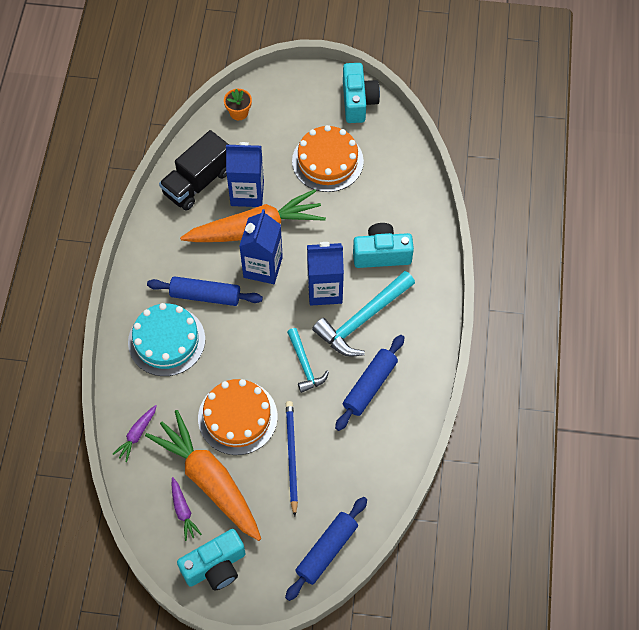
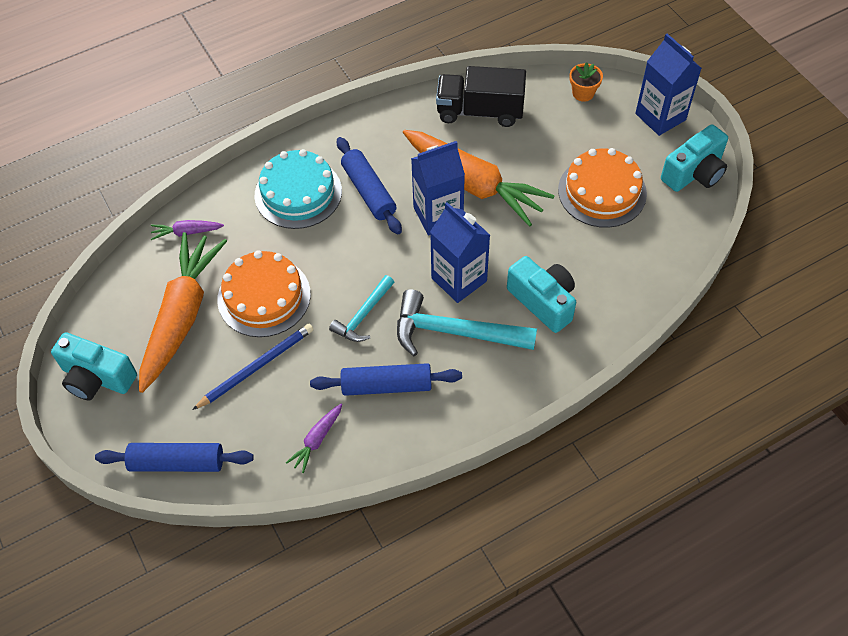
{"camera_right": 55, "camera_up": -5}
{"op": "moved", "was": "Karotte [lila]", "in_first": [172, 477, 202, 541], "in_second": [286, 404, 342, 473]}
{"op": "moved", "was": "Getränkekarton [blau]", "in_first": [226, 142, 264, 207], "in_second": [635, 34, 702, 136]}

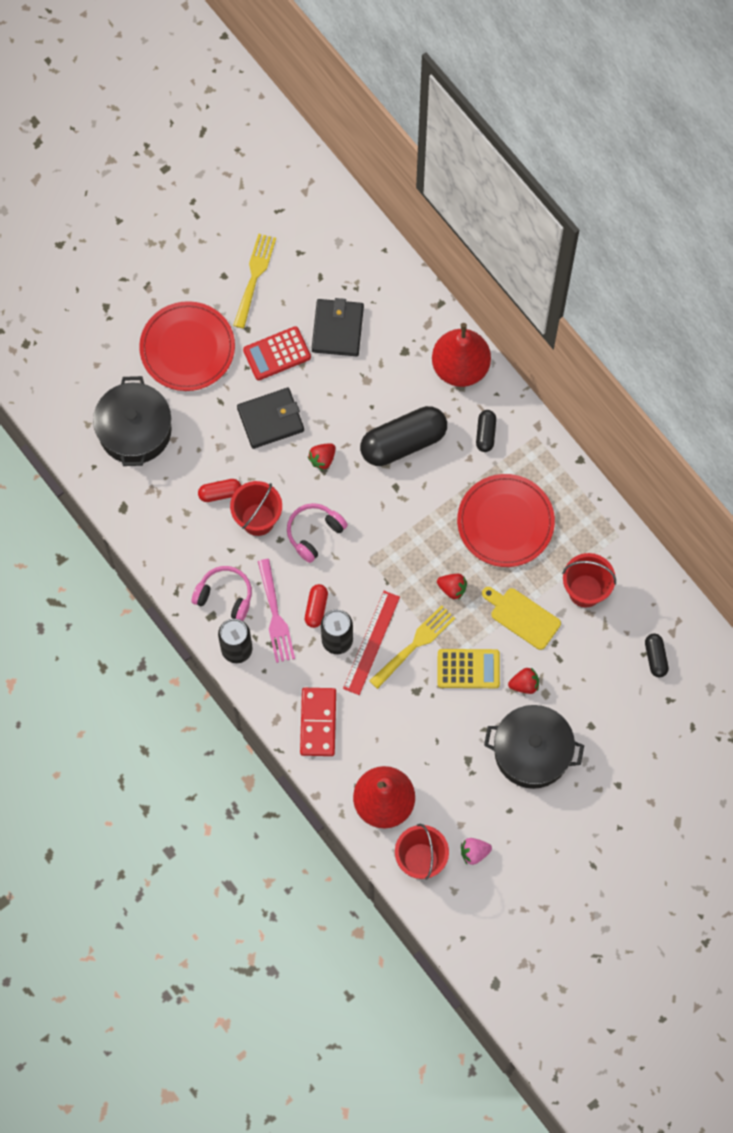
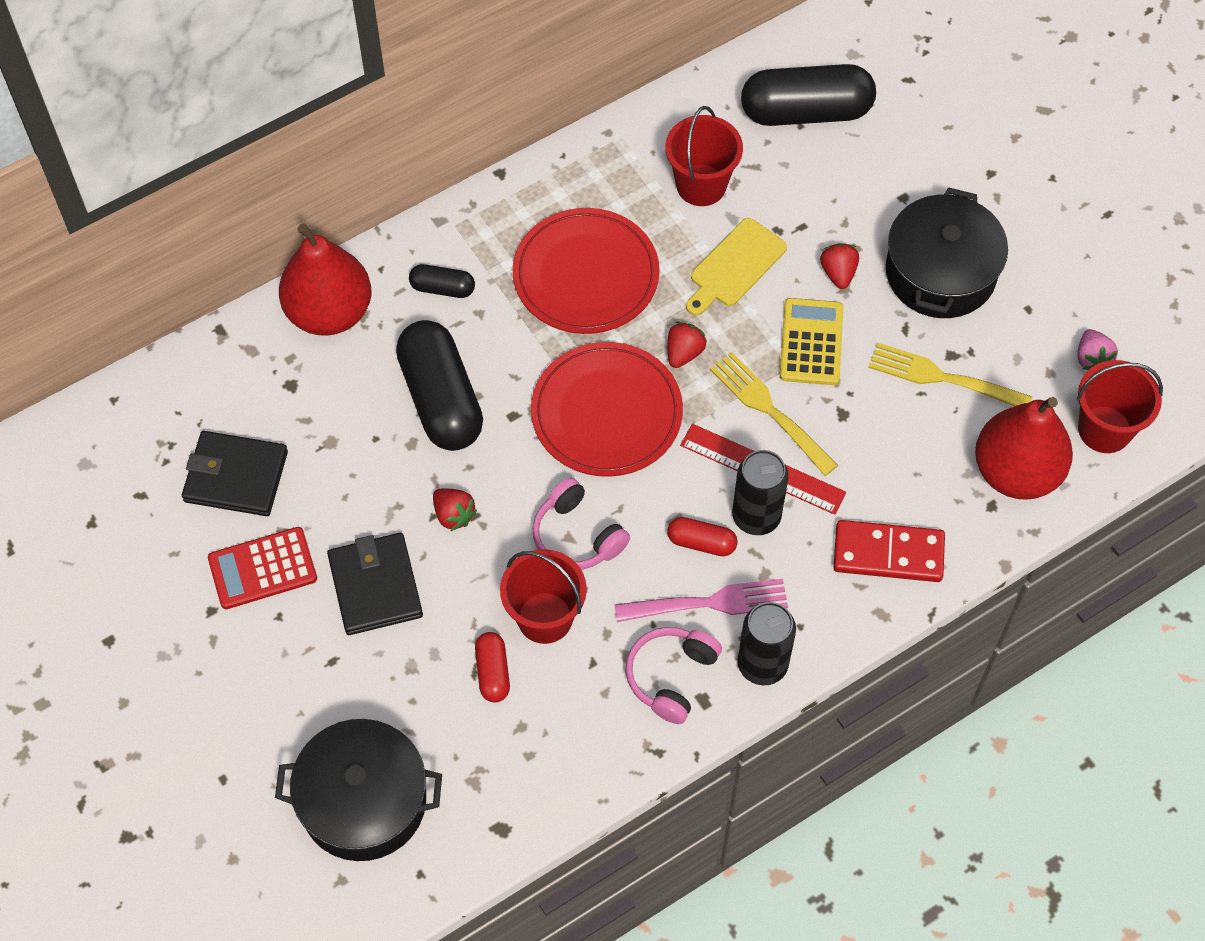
{"camera_right": -85, "camera_up": -10}
{"op": "turned", "was": "Taschenrechner [rot]", "in_first": [243, 326, 311, 380], "in_second": [208, 527, 317, 609], "clockwise": 90}
{"op": "moved", "was": "Teller [rot]", "in_first": [139, 301, 235, 391], "in_second": [531, 342, 683, 477]}
{"op": "resized", "was": "Kapsel [schwarz]", "in_first": [645, 633, 669, 677], "in_second": [741, 64, 876, 126], "ratio": 2.1}
{"op": "moved", "was": "Gabel [gelb]", "in_first": [233, 234, 276, 329], "in_second": [868, 342, 1032, 406]}

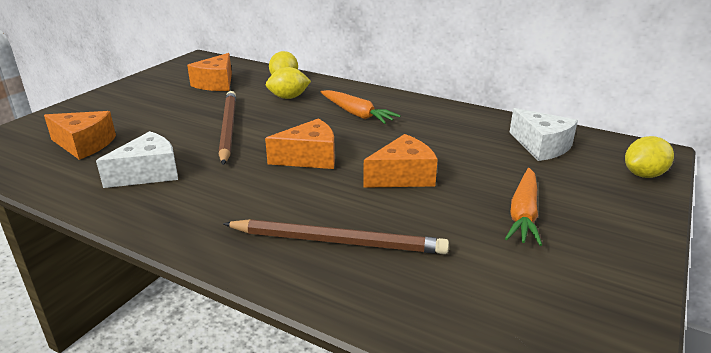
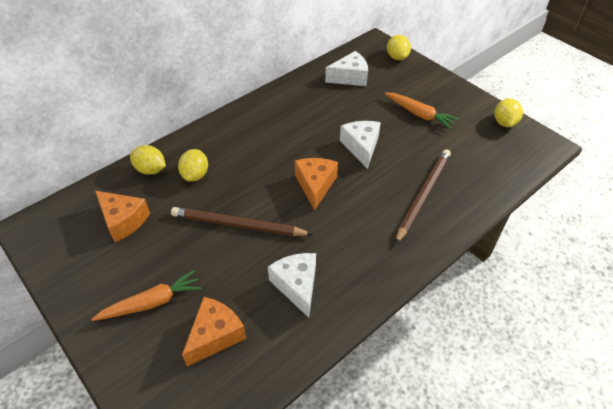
{"camera_right": -70, "camera_up": 20}
{"op": "moved", "was": "Karotte [orange]", "in_first": [320, 90, 401, 124], "in_second": [92, 270, 202, 321]}
{"op": "recoloured", "was": "Käse [orange]", "now": "Käse [weiß]", "in_first": [363, 134, 438, 188], "in_second": [340, 121, 381, 169]}
{"op": "added", "now": "Zitrone [gelb]", "in_second": [495, 98, 523, 127]}

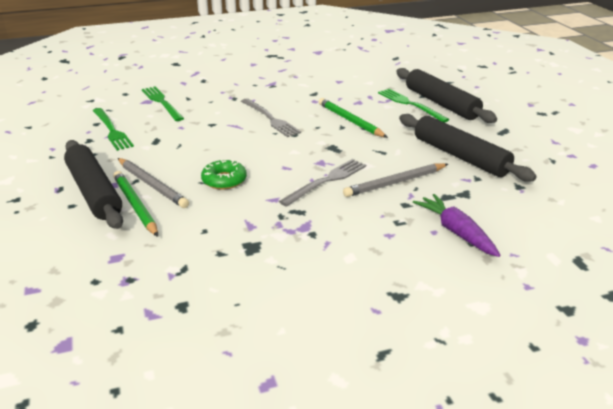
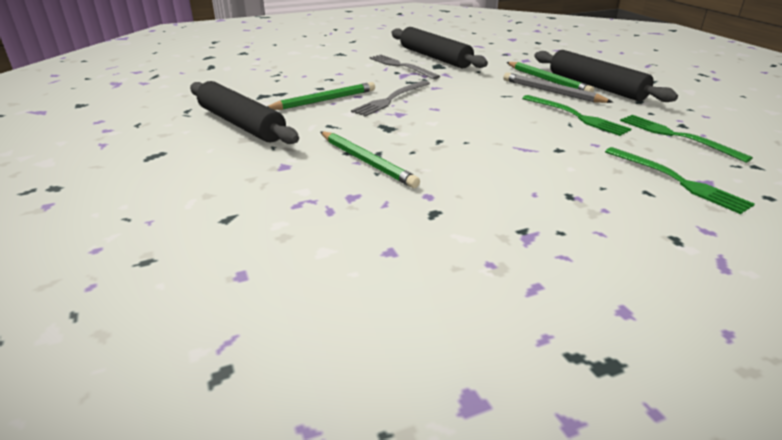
{"camera_right": 175, "camera_up": 0}
{"op": "recoloured", "was": "Bleistift [grau]", "now": "Bleistift [grün]", "in_first": [343, 163, 448, 197], "in_second": [267, 82, 375, 110]}
{"op": "moved", "was": "Gabel [grau]", "in_first": [241, 98, 301, 137], "in_second": [369, 55, 440, 79]}
{"op": "moved", "was": "Nudelholz [schwarz]", "in_first": [396, 68, 497, 123], "in_second": [391, 27, 488, 68]}
{"op": "moved", "was": "Gabel [grün]", "in_first": [378, 89, 450, 123], "in_second": [522, 95, 631, 136]}
{"op": "removed", "was": "Donut [grün]", "in_first": [201, 160, 247, 190]}
{"op": "removed", "was": "Karotte [lila]", "in_first": [413, 194, 501, 257]}

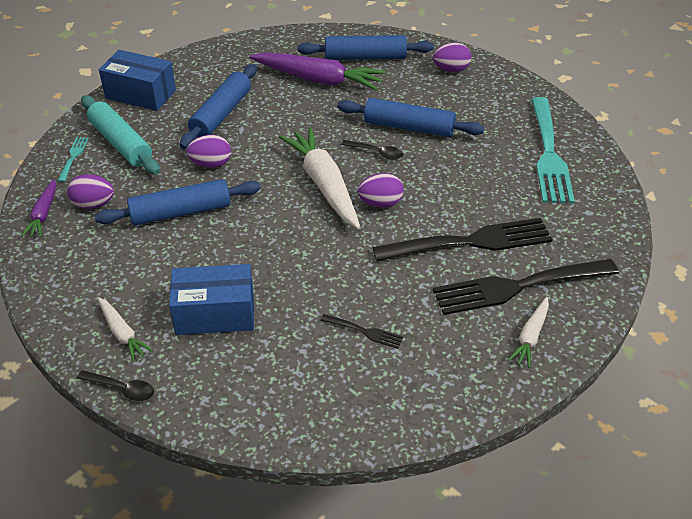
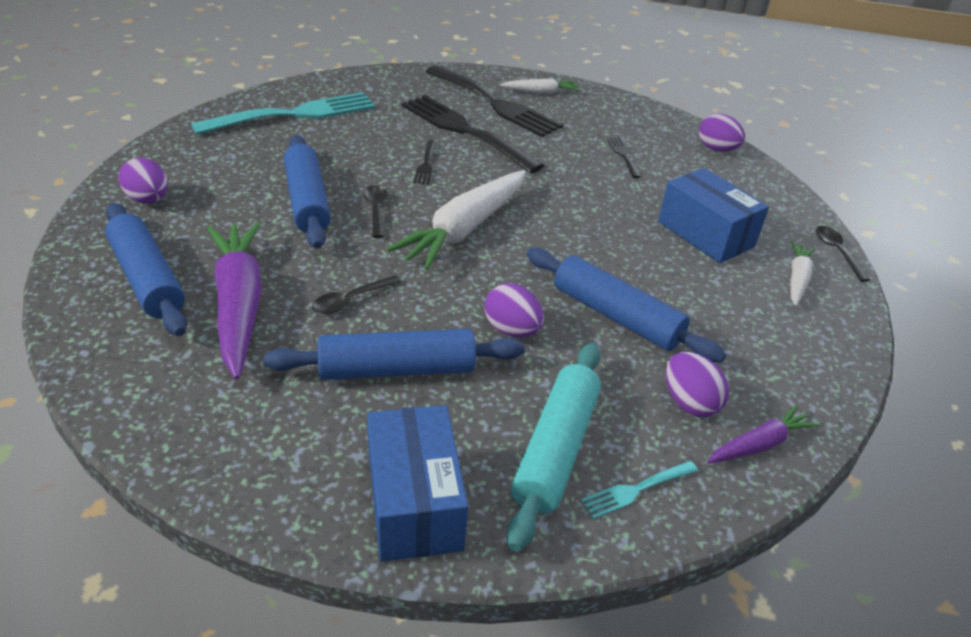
{"camera_right": -125, "camera_up": -5}
{"op": "added", "now": "Löffel [schwarz]", "in_second": [312, 275, 401, 314]}
{"op": "added", "now": "Gabel [schwarz]", "in_second": [413, 140, 436, 185]}
{"op": "moved", "was": "Ei [lila]", "in_first": [358, 173, 404, 208], "in_second": [699, 114, 745, 152]}

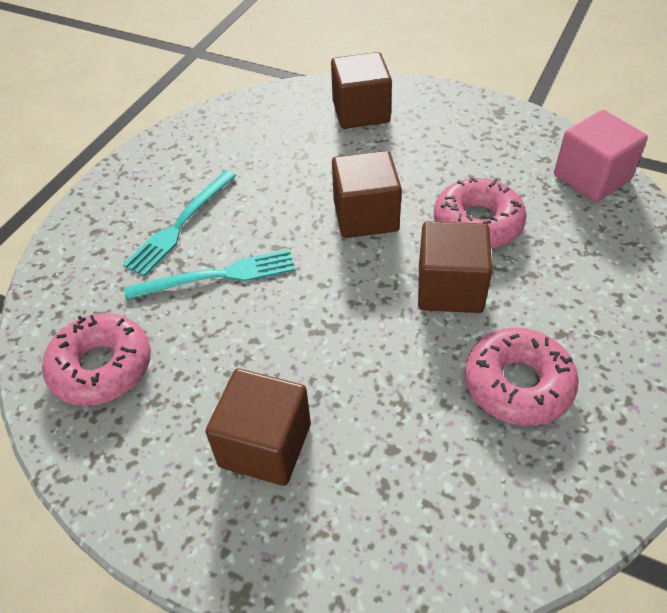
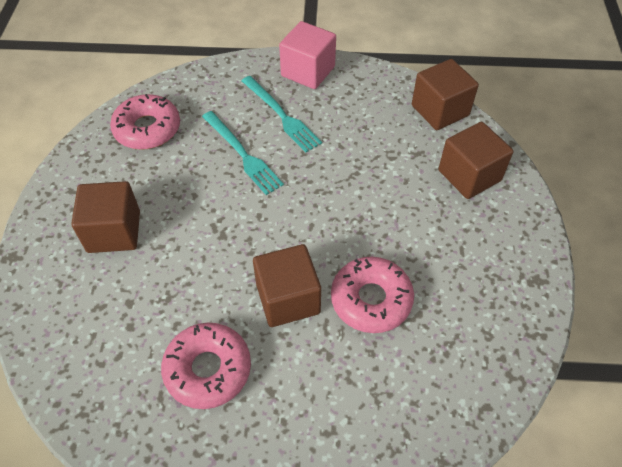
{"camera_right": 65, "camera_up": 5}
{"op": "turned", "was": "Gabel [türkis]", "in_first": [123, 170, 237, 277], "in_second": [241, 76, 322, 152], "clockwise": -135}
{"op": "moved", "was": "Kubus [rosa]", "in_first": [554, 110, 648, 202], "in_second": [279, 21, 336, 89]}
{"op": "moved", "was": "Kubus [braun]", "in_first": [332, 151, 402, 238], "in_second": [412, 59, 479, 130]}

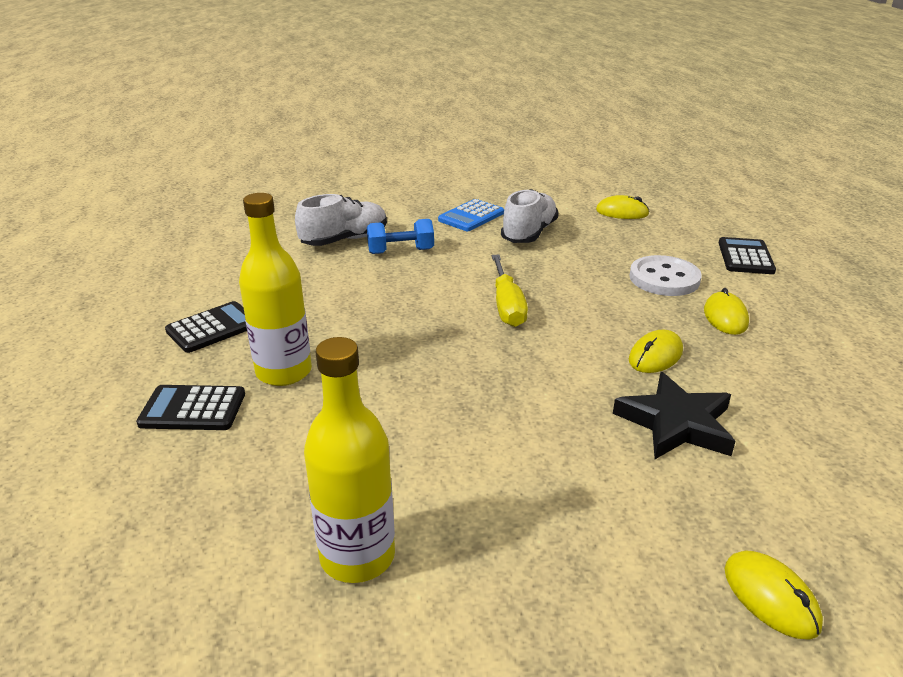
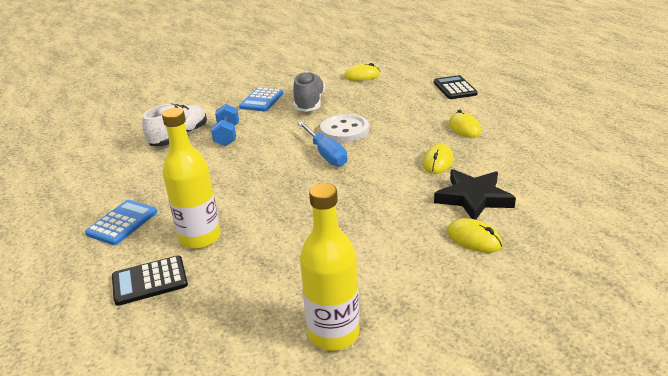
{"camera_right": -20, "camera_up": 0}
{"op": "recoloured", "was": "Taschenrechner [schwarz]", "now": "Taschenrechner [blau]", "in_first": [165, 301, 247, 353], "in_second": [85, 200, 157, 245]}
{"op": "turned", "was": "Hantel [blau]", "in_first": [367, 219, 434, 254], "in_second": [211, 104, 239, 146], "clockwise": -60}
{"op": "recoloured", "was": "Schuh [weiß]", "now": "Schuh [grau]", "in_first": [501, 189, 559, 243], "in_second": [293, 72, 325, 112]}
{"op": "recoloured", "was": "Schraubenzieher [gelb]", "now": "Schraubenzieher [blau]", "in_first": [492, 255, 528, 327], "in_second": [298, 122, 348, 167]}
{"op": "moved", "was": "Knopf [weiß]", "in_first": [629, 255, 702, 296], "in_second": [320, 114, 369, 142]}
{"op": "moved", "was": "Computermaus [gelb]", "in_first": [725, 550, 823, 640], "in_second": [447, 218, 503, 253]}

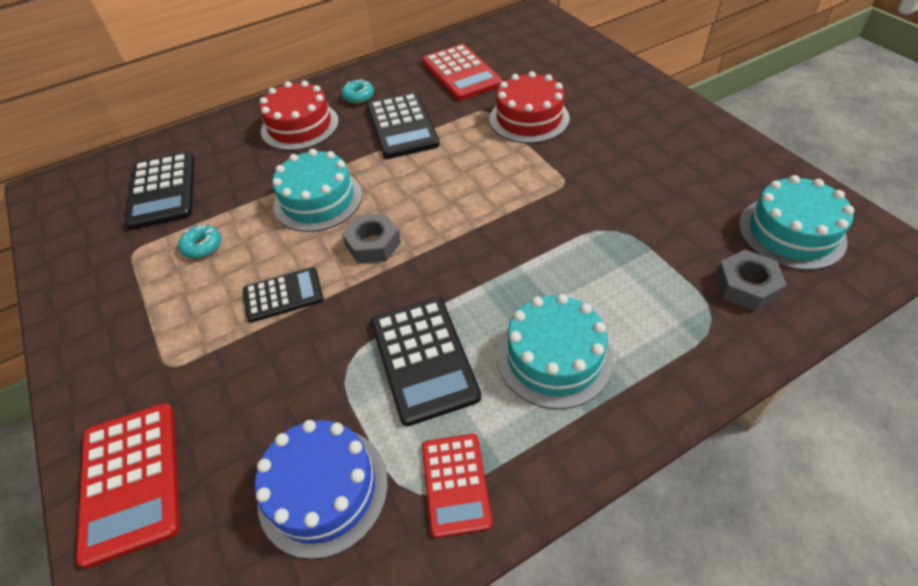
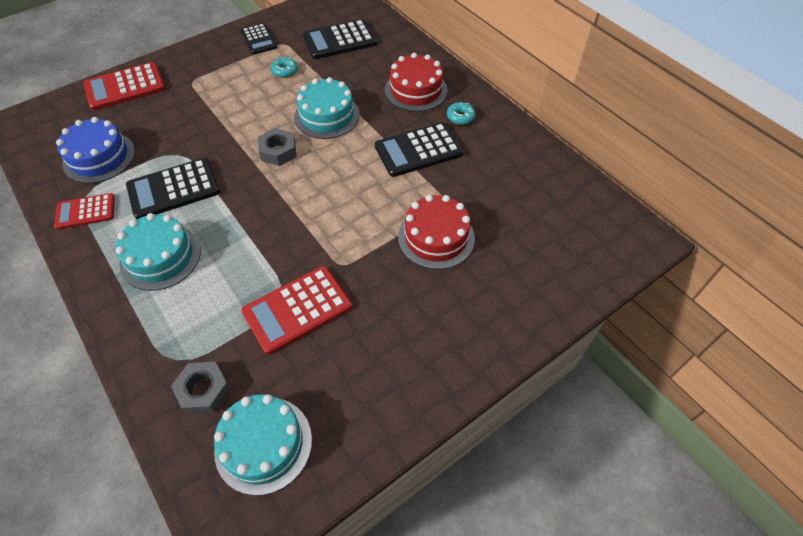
{"camera_right": 80, "camera_up": 5}
{"op": "moved", "was": "Taschenrechner [schwarz]", "in_first": [243, 267, 324, 323], "in_second": [241, 23, 277, 55]}
{"op": "moved", "was": "Taschenrechner [rot]", "in_first": [422, 44, 503, 101], "in_second": [241, 266, 352, 355]}

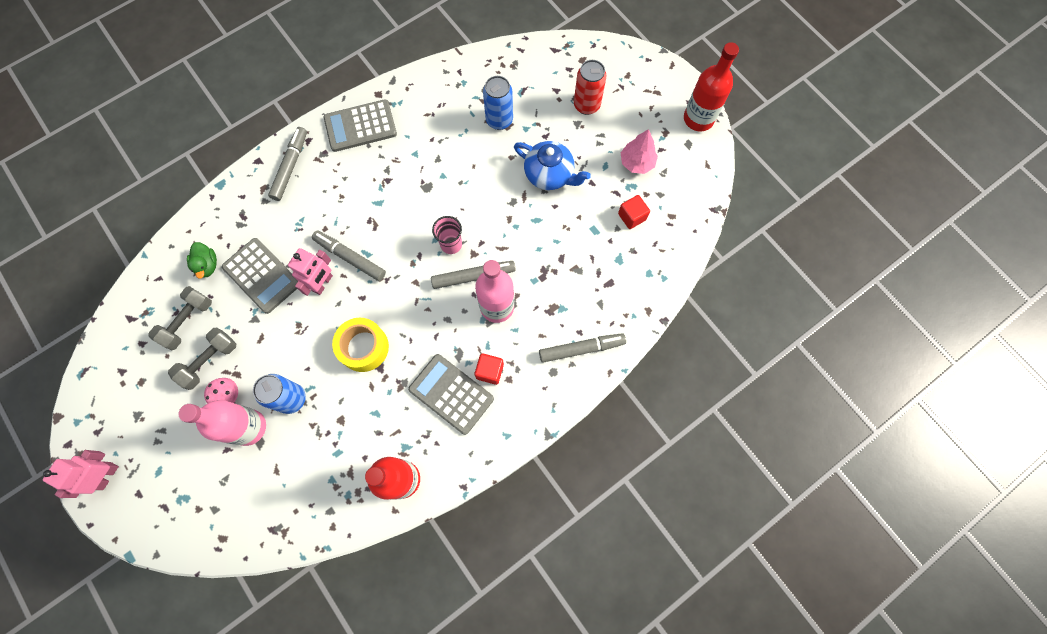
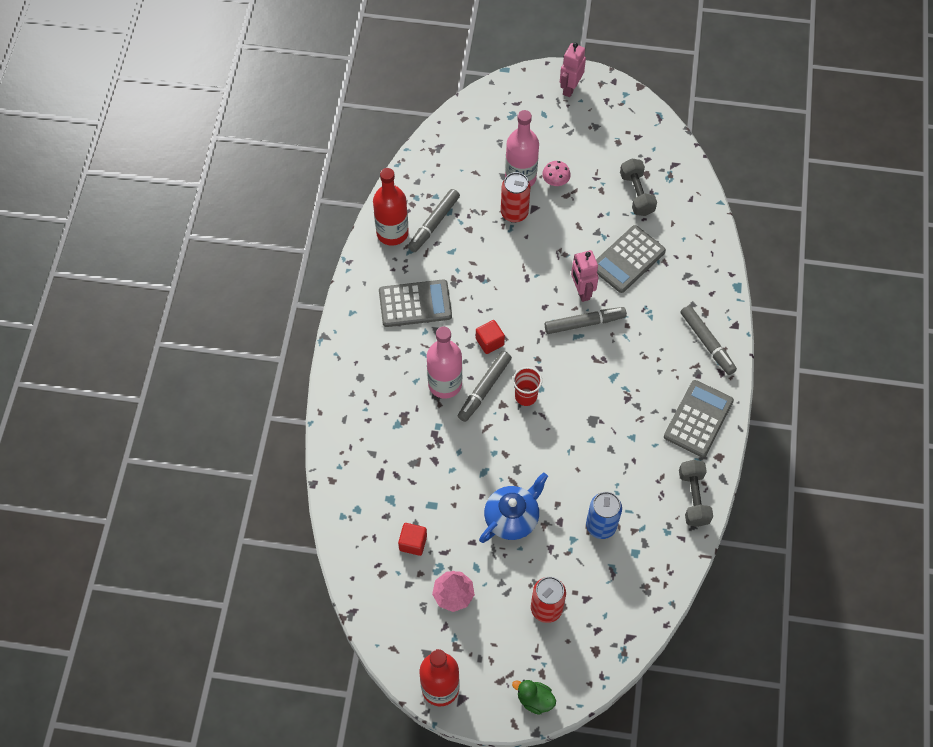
{"camera_right": 135, "camera_up": -10}
{"op": "moved", "was": "Filzstift [grau]", "in_first": [539, 333, 626, 363], "in_second": [408, 189, 460, 252]}
{"op": "moved", "was": "Kubus [rot]", "in_first": [475, 353, 504, 385], "in_second": [476, 320, 505, 354]}
{"op": "turned", "was": "Teekanne [blau]", "in_first": [514, 141, 591, 190], "in_second": [479, 473, 548, 543], "clockwise": 150}
{"op": "recoloured", "was": "Dose [blau]", "now": "Dose [rot]", "in_first": [253, 374, 306, 414], "in_second": [501, 172, 530, 223]}
{"op": "moved", "was": "Ente [grün]", "in_first": [187, 242, 217, 279], "in_second": [512, 680, 556, 715]}
{"op": "recoloured", "was": "Becher [rosa]", "now": "Becher [rot]", "in_first": [432, 216, 462, 254], "in_second": [513, 367, 542, 406]}
{"op": "turned", "was": "Roboter [rosa]", "in_first": [42, 450, 119, 498], "in_second": [560, 43, 586, 97], "clockwise": -135}
{"op": "turned", "was": "Taschenrechner [grau]", "in_first": [222, 238, 298, 314], "in_second": [596, 225, 666, 293], "clockwise": -45}
{"op": "moved", "was": "Hantel [grau]", "in_first": [168, 327, 236, 390], "in_second": [679, 460, 713, 527]}
{"op": "removed", "was": "Klebeband [gelb]", "in_first": [332, 318, 389, 372]}

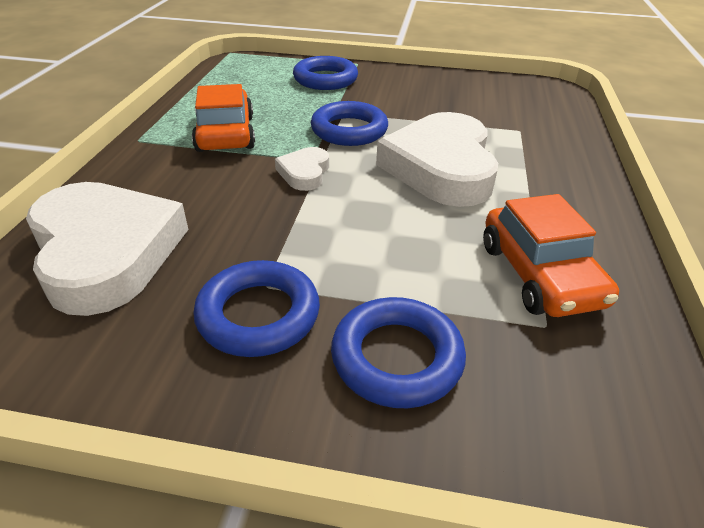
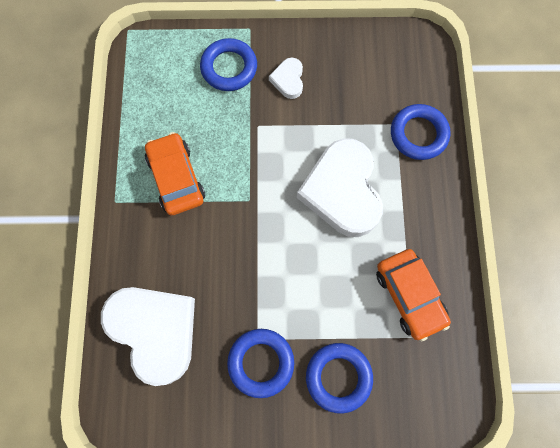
{"camera_right": -10, "camera_up": 35}
{"op": "moved", "was": "Herz [weiß]", "in_first": [275, 147, 329, 191], "in_second": [269, 58, 303, 99]}
{"op": "moved", "was": "Ring [blau]", "in_first": [311, 101, 388, 146], "in_second": [391, 104, 450, 160]}

